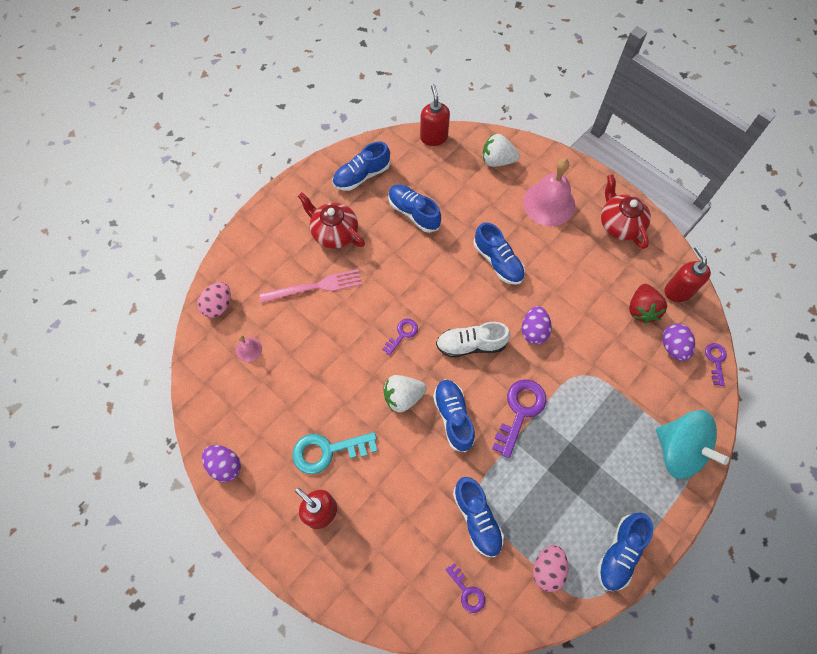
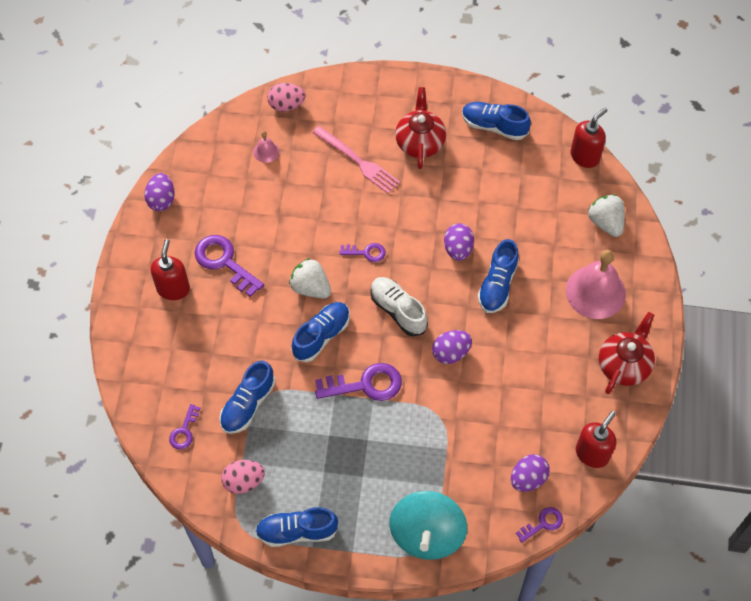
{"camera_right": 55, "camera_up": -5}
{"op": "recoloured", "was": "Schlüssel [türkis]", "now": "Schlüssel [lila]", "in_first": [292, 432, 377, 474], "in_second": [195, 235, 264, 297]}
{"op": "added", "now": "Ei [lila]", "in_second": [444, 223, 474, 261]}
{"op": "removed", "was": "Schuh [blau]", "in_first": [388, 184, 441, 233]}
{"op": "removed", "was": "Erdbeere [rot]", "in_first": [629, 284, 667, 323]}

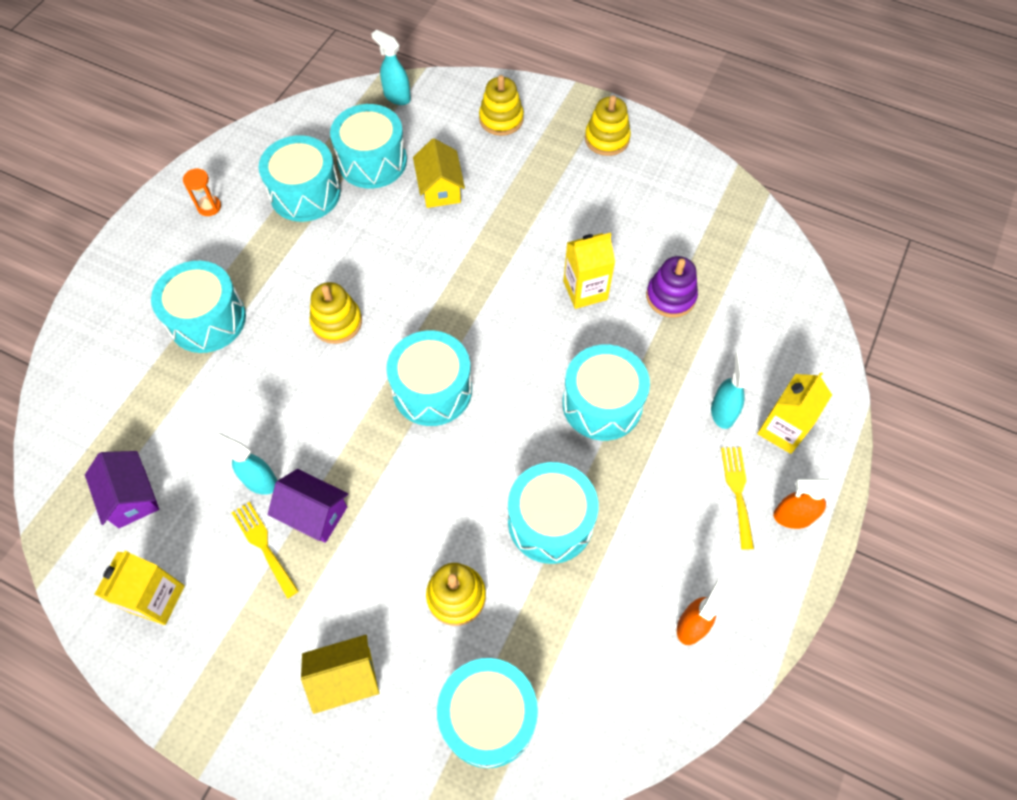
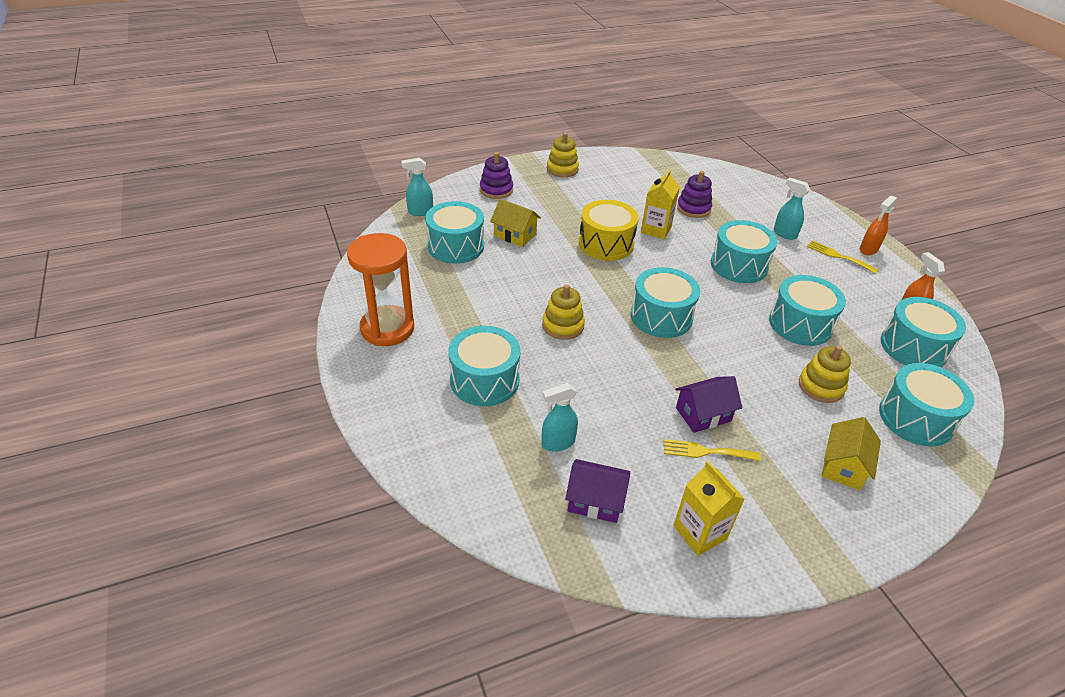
{"camera_right": -50, "camera_up": -20}
{"op": "resized", "was": "Sanduhr [orange]", "in_first": [183, 168, 221, 216], "in_second": [347, 233, 414, 346], "ratio": 2.47}
{"op": "recoloured", "was": "Stapelspielzeug [gelb]", "now": "Stapelspielzeug [lila]", "in_first": [479, 75, 524, 136], "in_second": [480, 152, 513, 199]}
{"op": "moved", "was": "Sprühflasche [türkis]", "in_first": [211, 433, 278, 495], "in_second": [541, 383, 578, 452]}
{"op": "added", "now": "Trommel [gelb]", "in_second": [579, 200, 639, 261]}
{"op": "moved", "was": "Trommel [türkis]", "in_first": [258, 135, 341, 222], "in_second": [881, 297, 966, 367]}
{"op": "removed", "was": "Getränkekarton [gelb]", "in_first": [757, 372, 832, 454]}

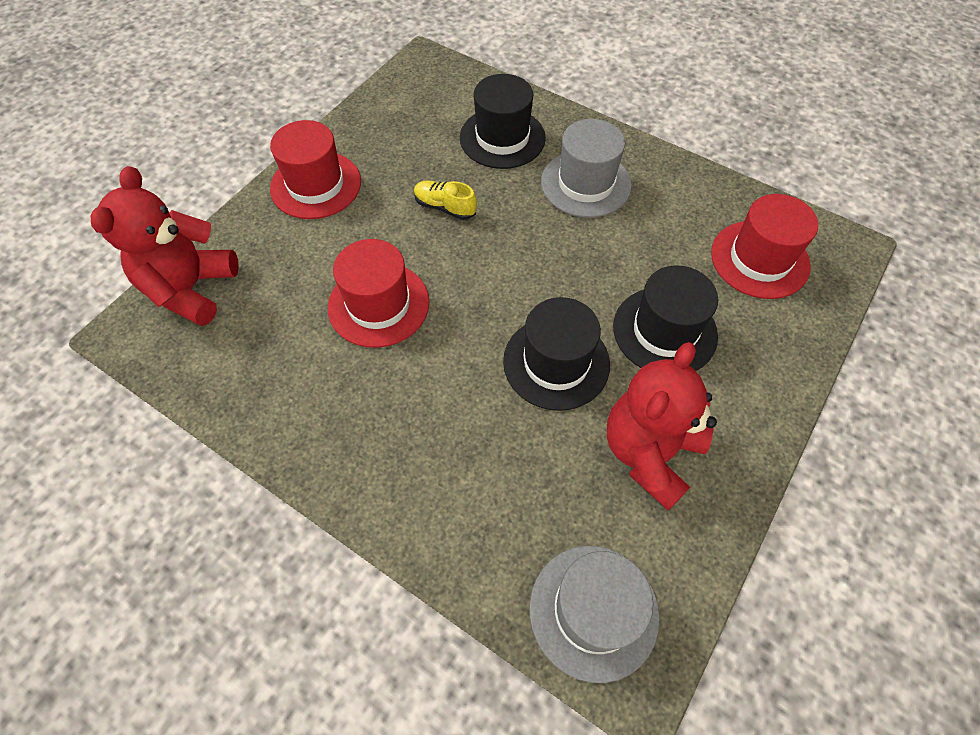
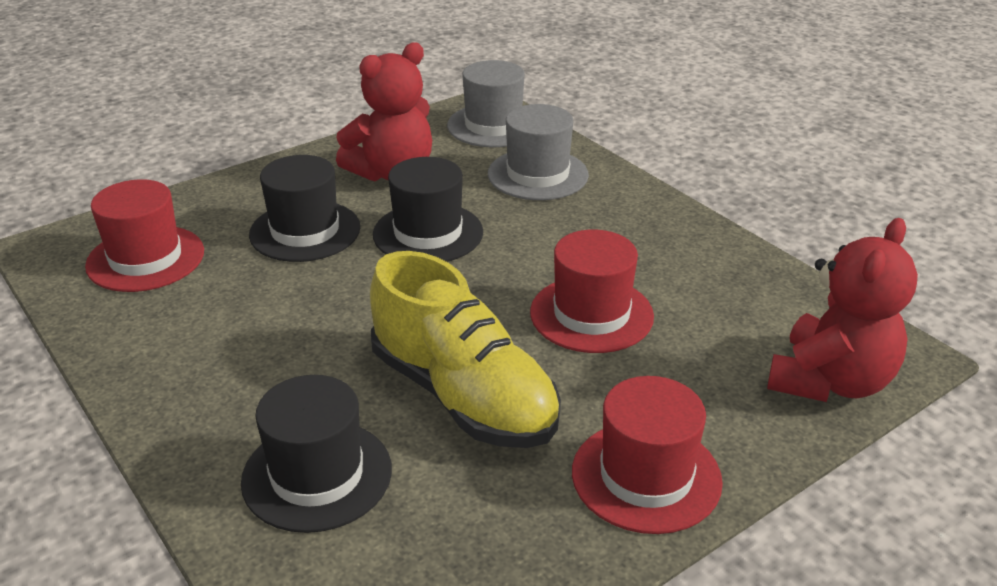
{"camera_right": -160, "camera_up": -25}
{"op": "resized", "was": "Schuh [gelb]", "in_first": [414, 180, 477, 220], "in_second": [370, 251, 561, 448], "ratio": 2.4}
{"op": "moved", "was": "Hut [grau]", "in_first": [541, 119, 631, 218], "in_second": [488, 104, 589, 200]}

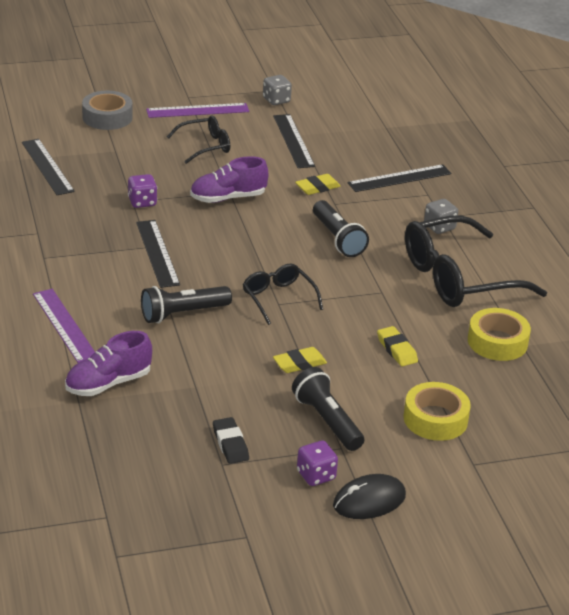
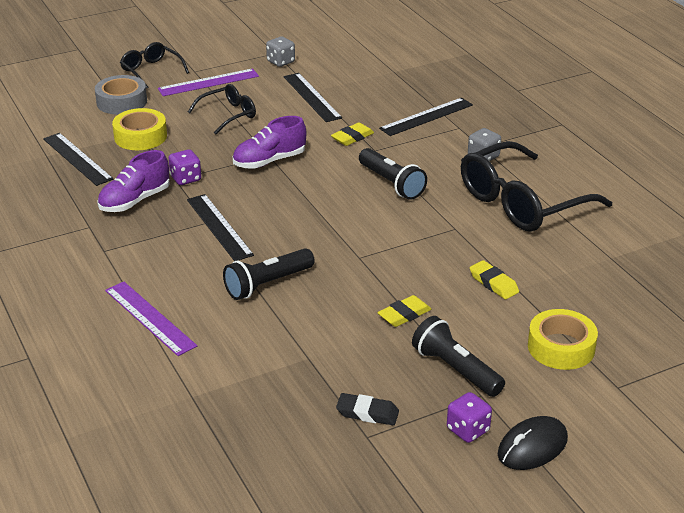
{"camera_right": -10, "camera_up": 0}
{"op": "moved", "was": "Schuh [lila]", "in_first": [65, 331, 152, 396], "in_second": [97, 150, 170, 212]}
{"op": "moved", "was": "Klebeband [gelb]", "in_first": [468, 308, 531, 361], "in_second": [112, 108, 167, 150]}
{"op": "moved", "was": "Brille [schwarz]", "in_first": [243, 264, 323, 325], "in_second": [120, 42, 189, 89]}
{"op": "turned", "was": "Radiergummi [schwarz]", "in_first": [213, 417, 249, 464], "in_second": [336, 393, 399, 425], "clockwise": -45}

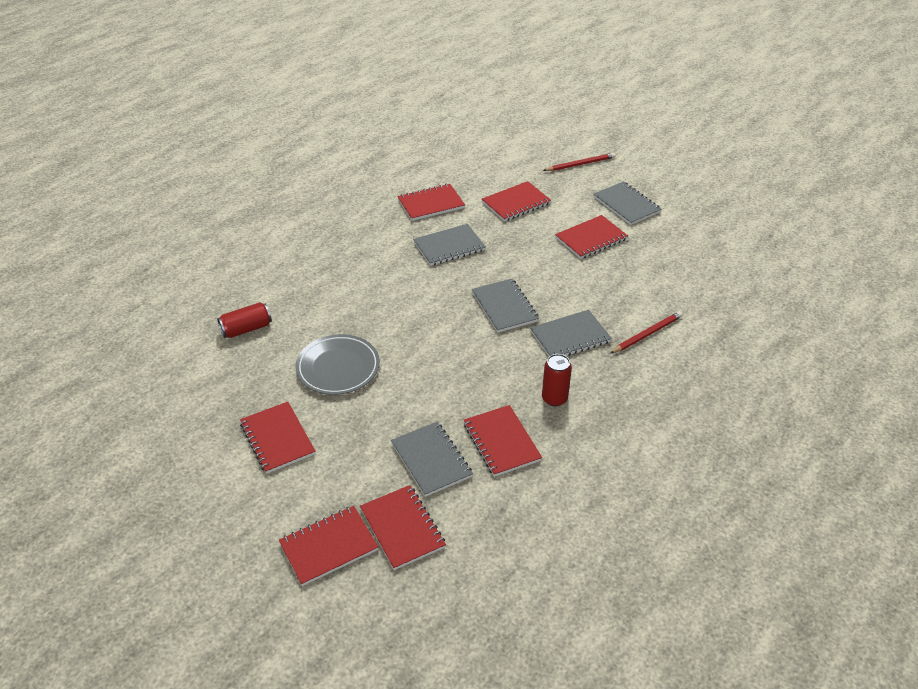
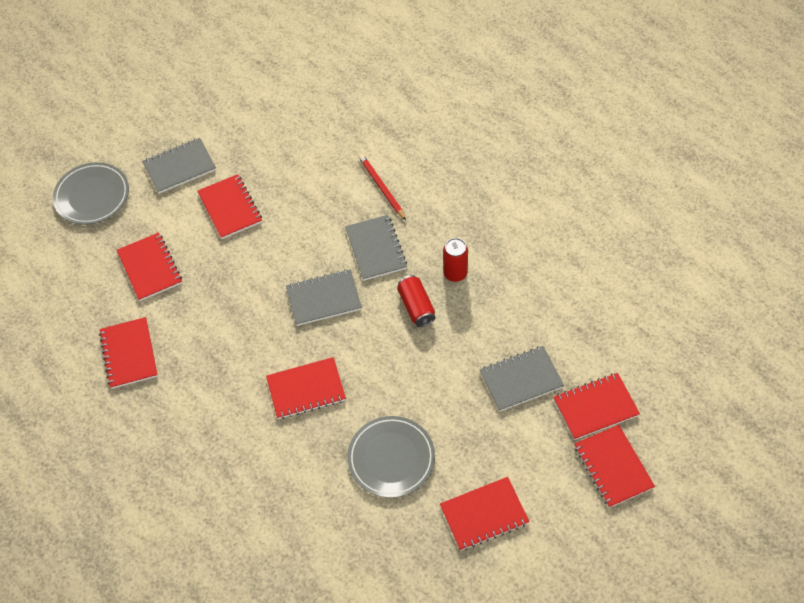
{"camera_right": -80, "camera_up": 15}
{"op": "replaced", "was": "Bleistift [rot]", "now": "Teller [grau]", "in_first": [543, 153, 615, 171], "in_second": [53, 162, 129, 225]}
{"op": "moved", "was": "Notizbuch [rot]", "in_first": [463, 405, 542, 477], "in_second": [266, 357, 346, 419]}
{"op": "moved", "was": "Dose [rot]", "in_first": [217, 302, 272, 338], "in_second": [397, 275, 435, 327]}
{"op": "removed", "was": "Notizbuch [grau]", "in_first": [413, 224, 486, 266]}

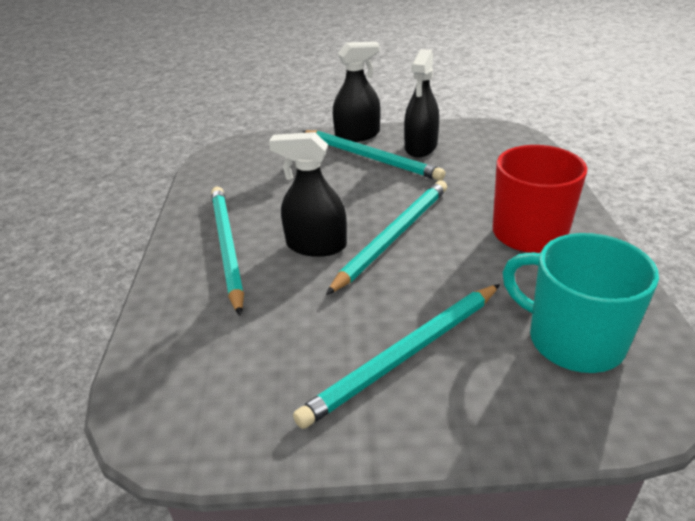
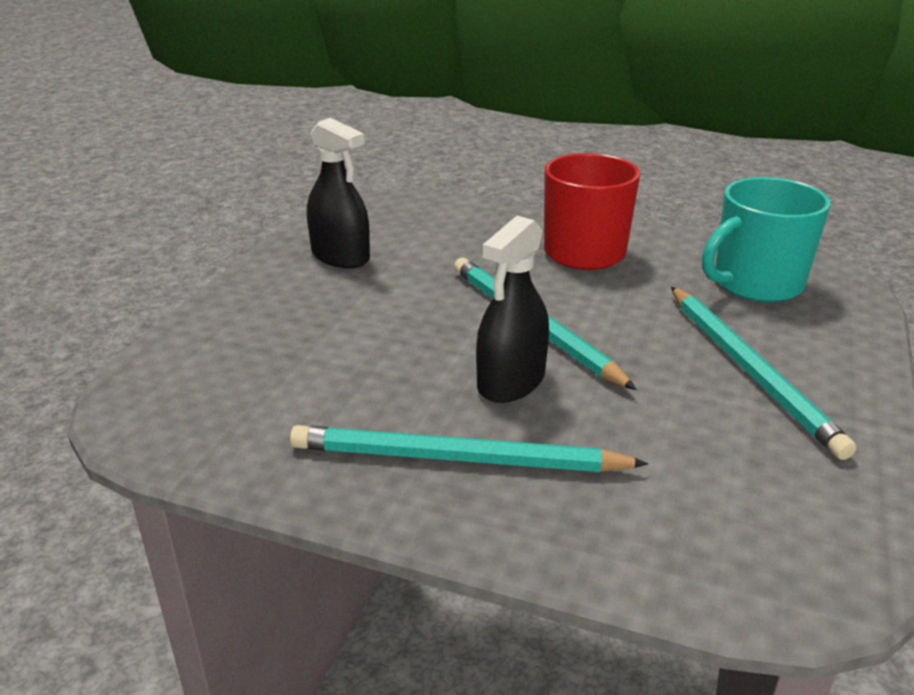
{"camera_right": -70, "camera_up": -5}
{"op": "removed", "was": "Bleistift [türkis]", "in_first": [302, 130, 445, 181]}
{"op": "removed", "was": "Sprühflasche [schwarz]", "in_first": [333, 41, 380, 142]}

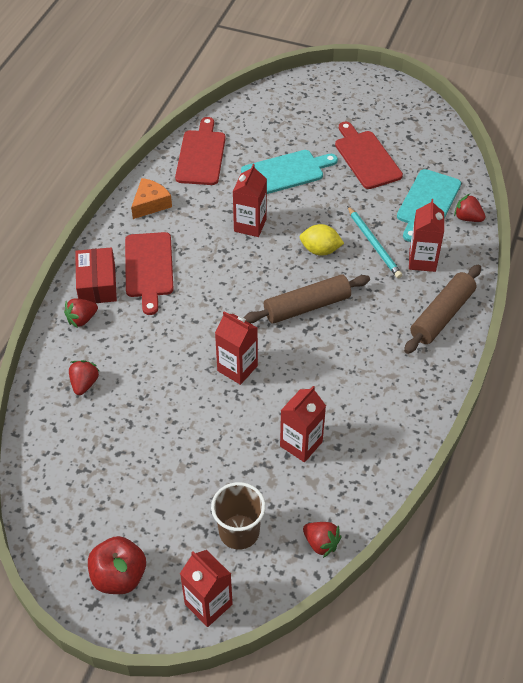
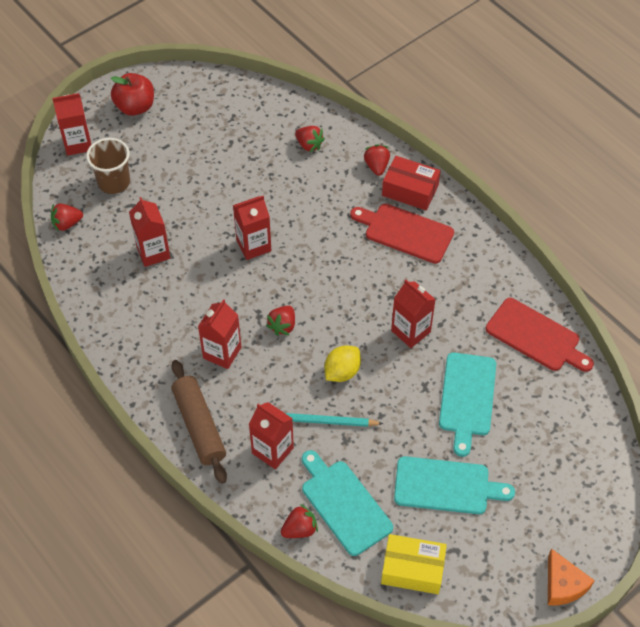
{"camera_right": 120, "camera_up": 5}
{"op": "added", "now": "Getränkekarton [rot]", "in_second": [198, 299, 241, 369]}
{"op": "replaced", "was": "Nudelholz [braun]", "now": "Erdbeere [rot]", "in_first": [243, 274, 370, 324], "in_second": [266, 306, 295, 336]}
{"op": "added", "now": "Schachtel [gelb]", "in_second": [381, 534, 447, 594]}
{"op": "recoloured", "was": "Schneidebrett [rot]", "now": "Schneidebrett [türkis]", "in_first": [335, 121, 403, 189], "in_second": [394, 456, 515, 514]}
{"op": "moved", "was": "Käse [orange]", "in_first": [131, 178, 172, 219], "in_second": [548, 549, 595, 605]}

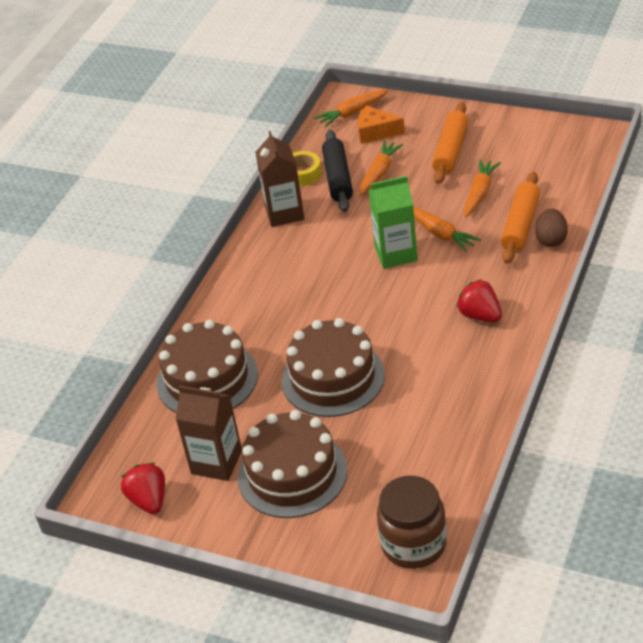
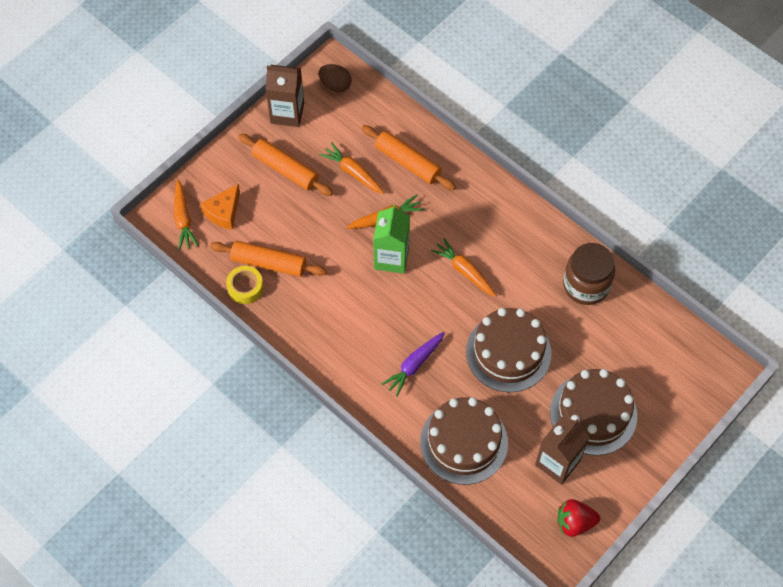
{"camera_right": -75, "camera_up": 20}
{"op": "recoloured", "was": "Nudelholz [schwarz]", "now": "Nudelholz [orange]", "in_first": [322, 130, 353, 212], "in_second": [210, 241, 327, 277]}
{"op": "moved", "was": "Getränkekarton [braun]", "in_first": [255, 131, 304, 227], "in_second": [265, 65, 304, 127]}
{"op": "moved", "was": "Ei [braun]", "in_first": [535, 209, 568, 247], "in_second": [318, 64, 352, 92]}
{"op": "added", "now": "Karotte [lila]", "in_second": [382, 332, 445, 397]}
{"op": "moved", "was": "Karotte [orange]", "in_first": [359, 140, 404, 196], "in_second": [431, 238, 497, 297]}
{"op": "moved", "was": "Einmachglas [braun]", "in_first": [377, 476, 447, 569], "in_second": [563, 243, 615, 305]}
{"op": "removed", "was": "Erdbeere [rot]", "in_first": [456, 279, 502, 322]}

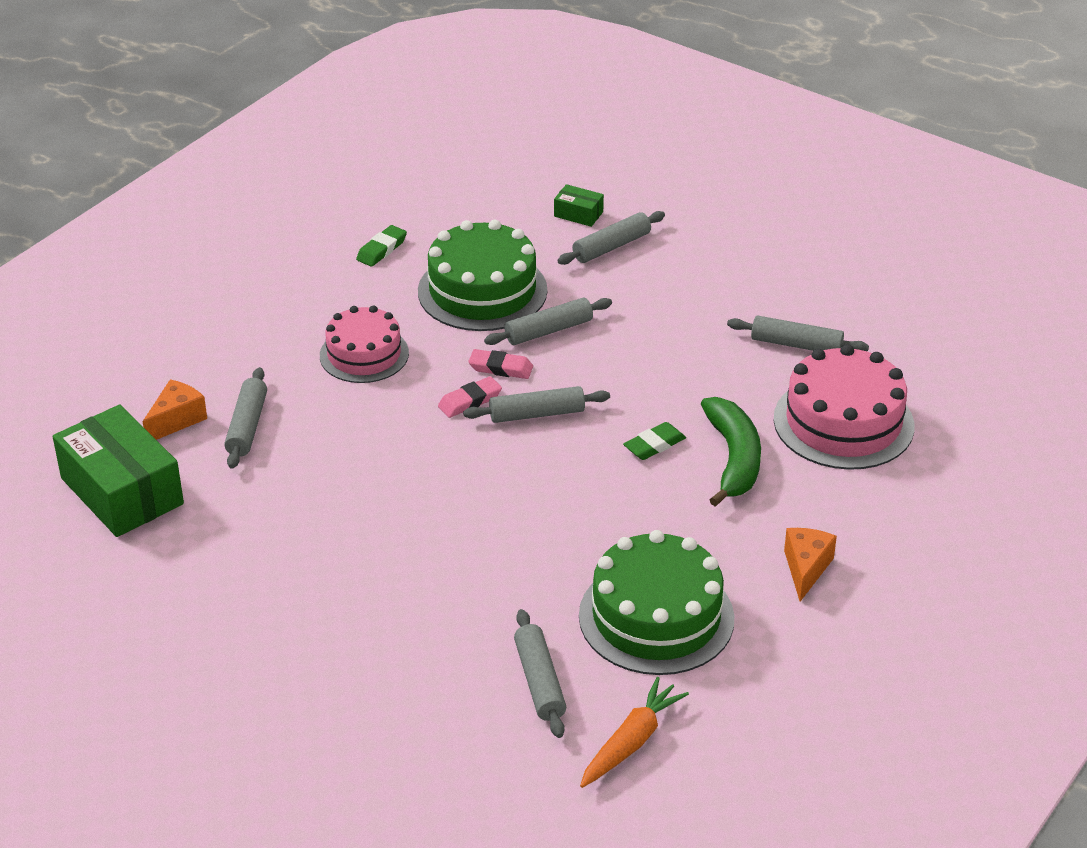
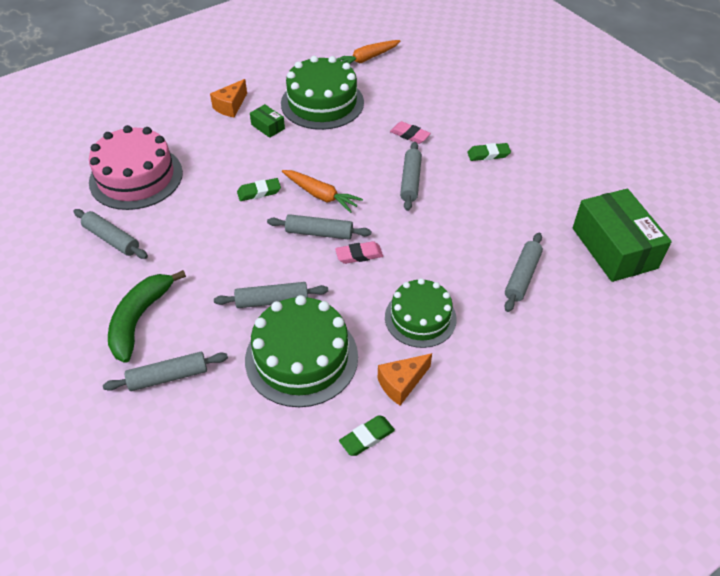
{"camera_right": -160, "camera_up": 10}
{"op": "moved", "was": "Banane [grün]", "in_first": [701, 397, 761, 507], "in_second": [108, 270, 186, 363]}
{"op": "moved", "was": "Schachtel [grün]", "in_first": [554, 184, 604, 227], "in_second": [250, 104, 285, 138]}
{"op": "added", "now": "Karotte [orange]", "in_second": [282, 170, 363, 213]}
{"op": "moved", "was": "Käse [orange]", "in_first": [143, 379, 207, 440], "in_second": [378, 353, 432, 405]}
{"op": "recoloured", "was": "Kuchen [rosa]", "now": "Kuchen [grün]", "in_first": [320, 306, 409, 383], "in_second": [385, 278, 457, 348]}
{"op": "moved", "was": "Radiergummi [rosa]", "in_first": [468, 349, 533, 379], "in_second": [390, 121, 431, 144]}
{"op": "moved", "was": "Nudelholz [grau]", "in_first": [514, 609, 566, 738], "in_second": [400, 142, 422, 211]}
{"op": "added", "now": "Radiergummi [grün]", "in_second": [467, 143, 511, 161]}

